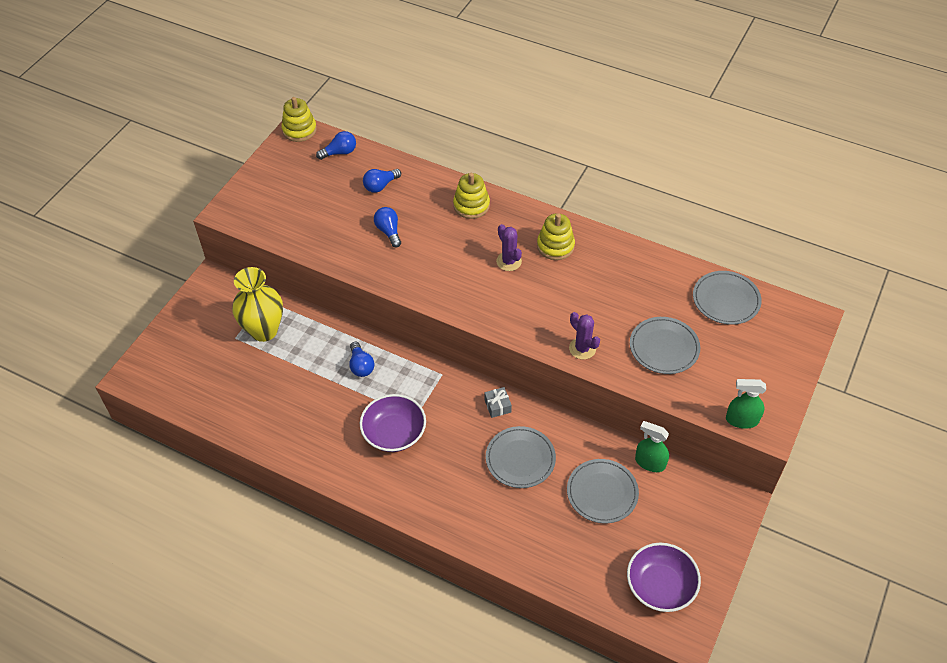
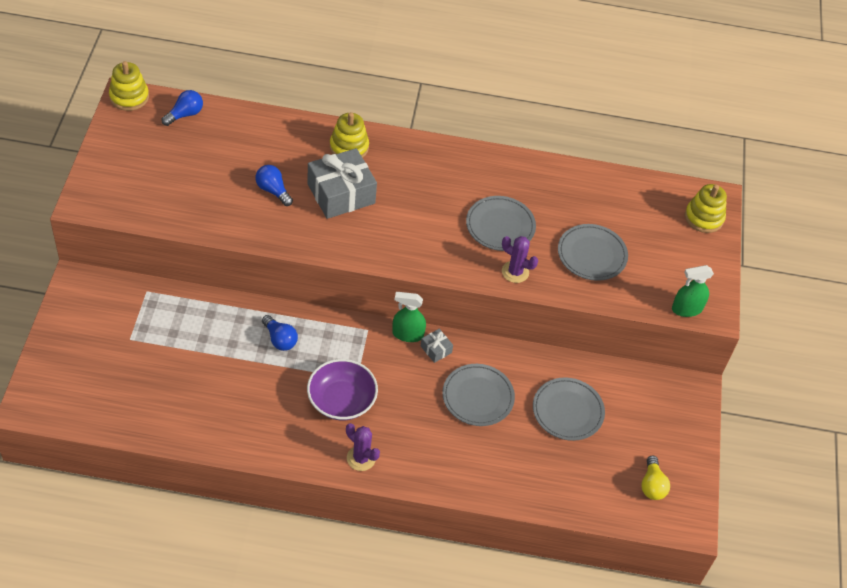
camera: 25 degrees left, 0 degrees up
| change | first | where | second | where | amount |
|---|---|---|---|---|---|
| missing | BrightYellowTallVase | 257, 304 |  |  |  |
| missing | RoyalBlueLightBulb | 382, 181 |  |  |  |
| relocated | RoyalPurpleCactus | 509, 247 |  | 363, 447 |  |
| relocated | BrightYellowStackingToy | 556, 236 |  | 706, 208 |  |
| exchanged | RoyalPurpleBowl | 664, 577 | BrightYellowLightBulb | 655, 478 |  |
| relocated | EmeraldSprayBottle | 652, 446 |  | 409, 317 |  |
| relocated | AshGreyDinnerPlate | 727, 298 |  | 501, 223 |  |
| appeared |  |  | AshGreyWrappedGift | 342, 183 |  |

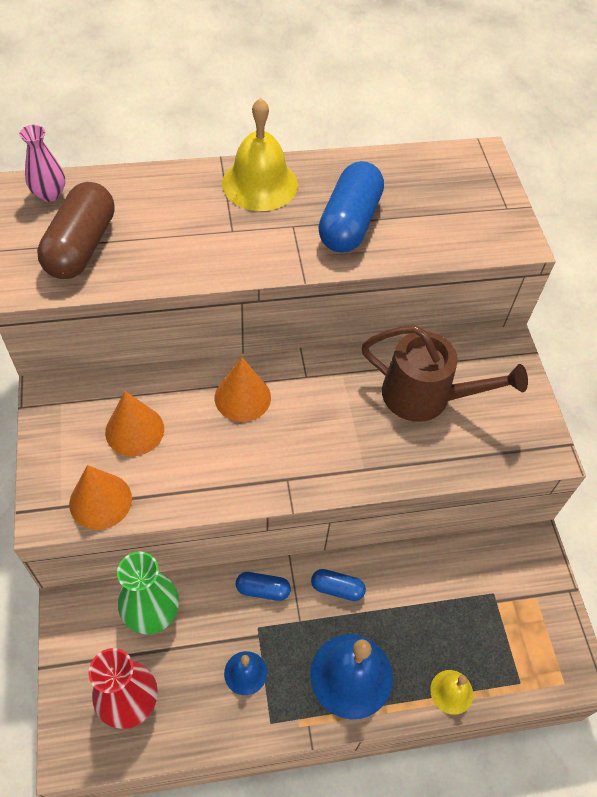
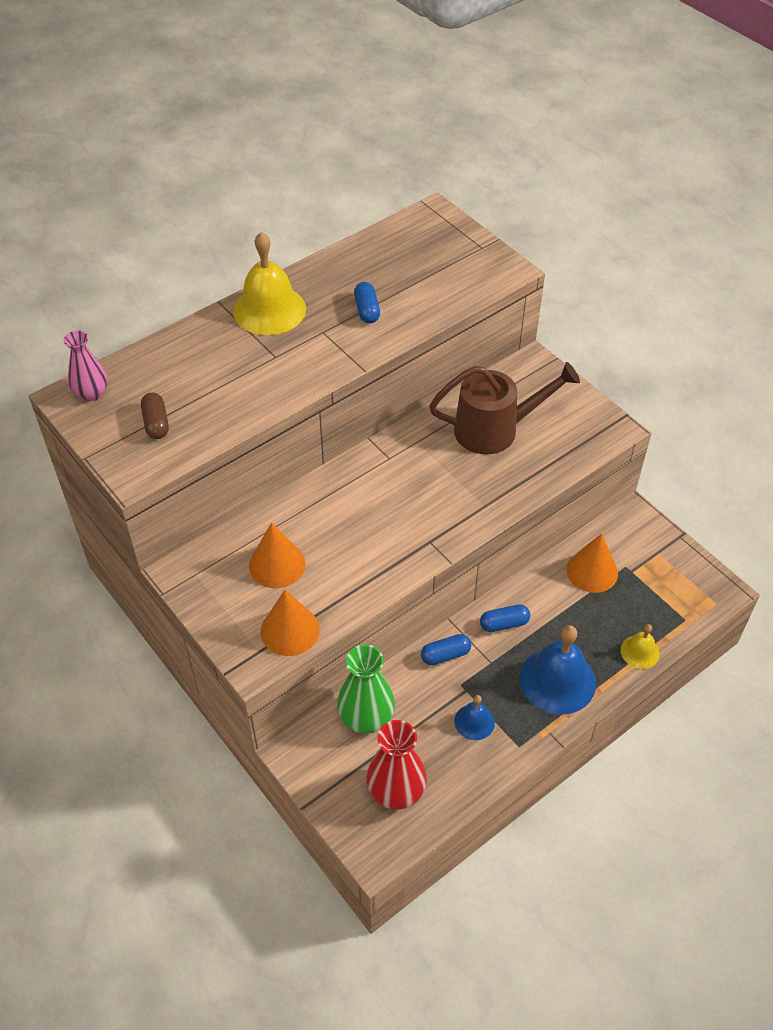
camera: 25 degrees left, 5 degrees down
| change | first | where | second | where | amount |
|---|---|---|---|---|---|
| size | DarkBrownPillShape | 76, 230 |  | 155, 416 | x0.50 |
| relocated | OrangeCone | 243, 389 |  | 592, 563 |  |
| size | RoyalBluePillShape | 351, 206 |  | 367, 302 | x0.50 |

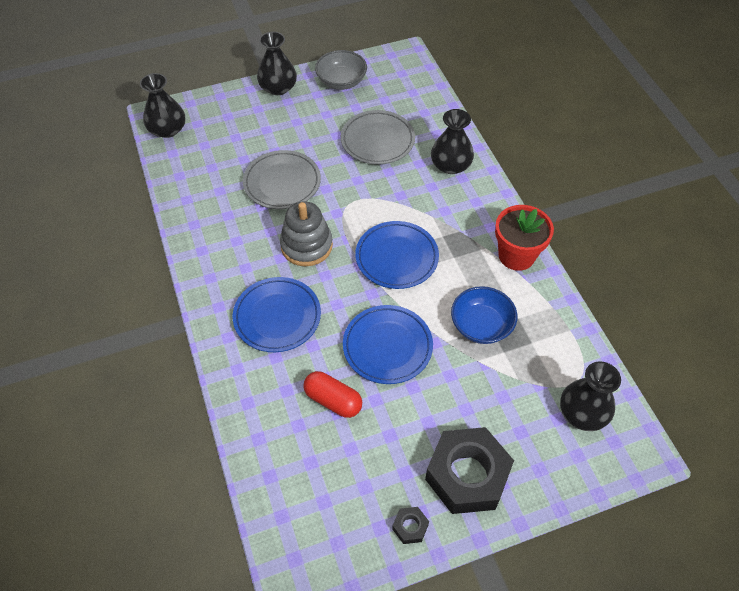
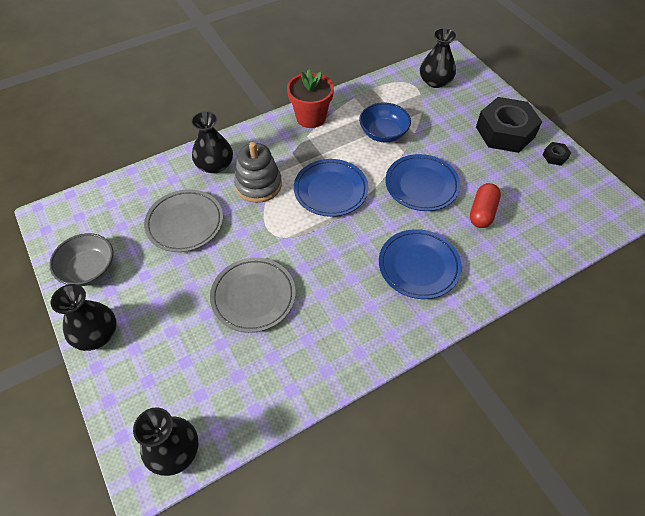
camera: 100 degrees left, 0 degrees up
| change | first | where | second | where | amount |
|---|---|---|---|---|---|
| relocated | AshGreyStackingToy | 306, 233 |  | 258, 172 |  |

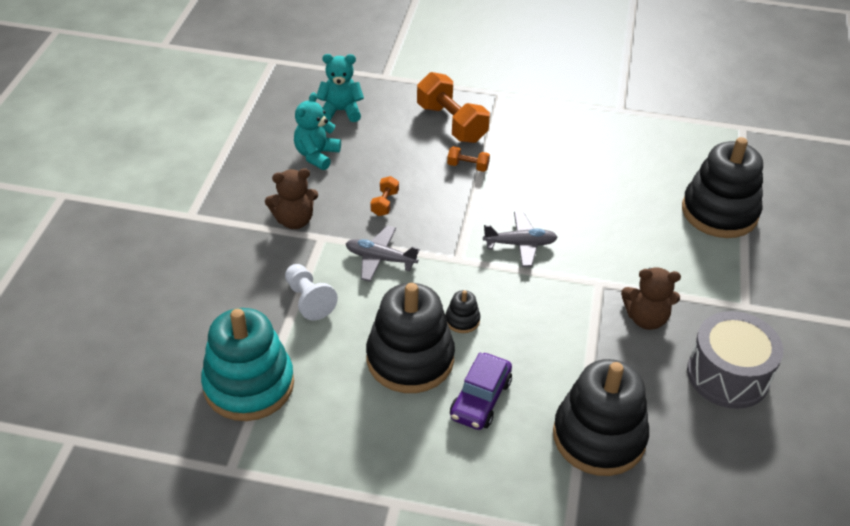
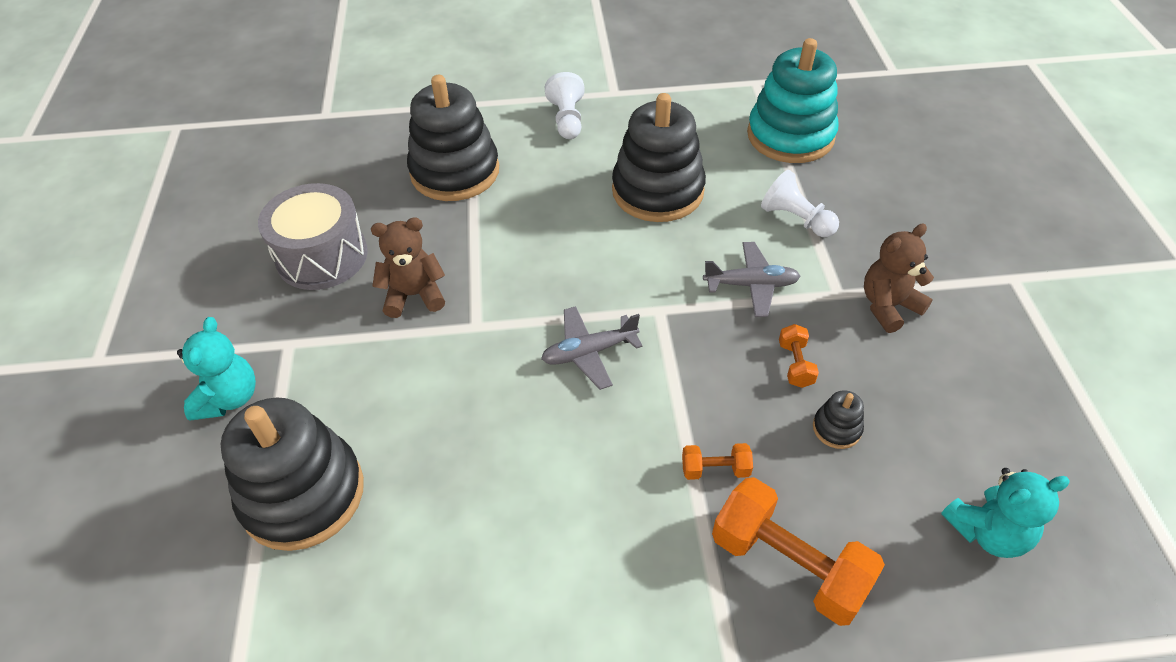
camera: 165 degrees right, 5 degrees up
| change | first | where | second | where | amount |
|---|---|---|---|---|---|
| relocated | TurquoiseTeddyBear | 317, 131 |  | 216, 369 |  |
| relocated | JetBlackStackingToy | 463, 311 |  | 838, 419 |  |
| missing | RoyalPurpleAutomobile | 481, 391 |  |  |  |
| appeared |  |  | SnowWhiteChessPawn | 565, 105 |  |

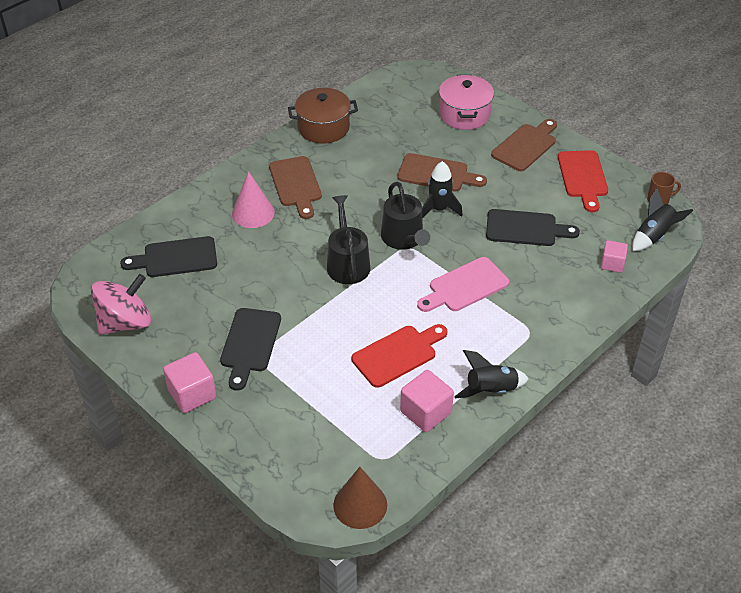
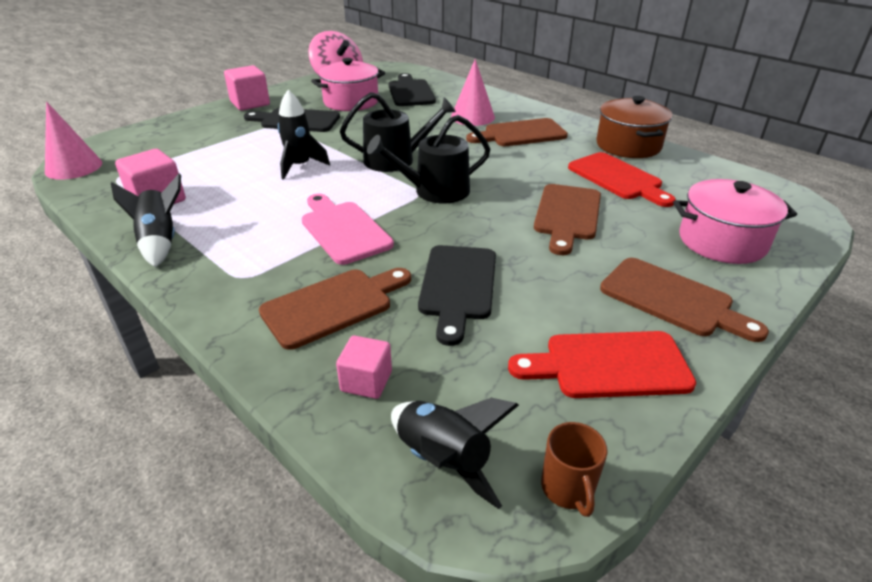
camera: 90 degrees right, 10 degrees down
| change | first | where | second | where | amount |
|---|---|---|---|---|---|
| colour | DarkBrownCone | 360, 498 | RosePinkCone | 73, 140 |  |
| relocated | CrimsonCuttingBoard | 399, 356 |  | 622, 179 |  |
| relocated | JetBlackRocket | 442, 190 |  | 304, 135 |  |
| appeared |  |  | DarkBrownCuttingBoard | 335, 309 |  |
| appeared |  |  | RosePinkStockpot | 348, 84 |  |

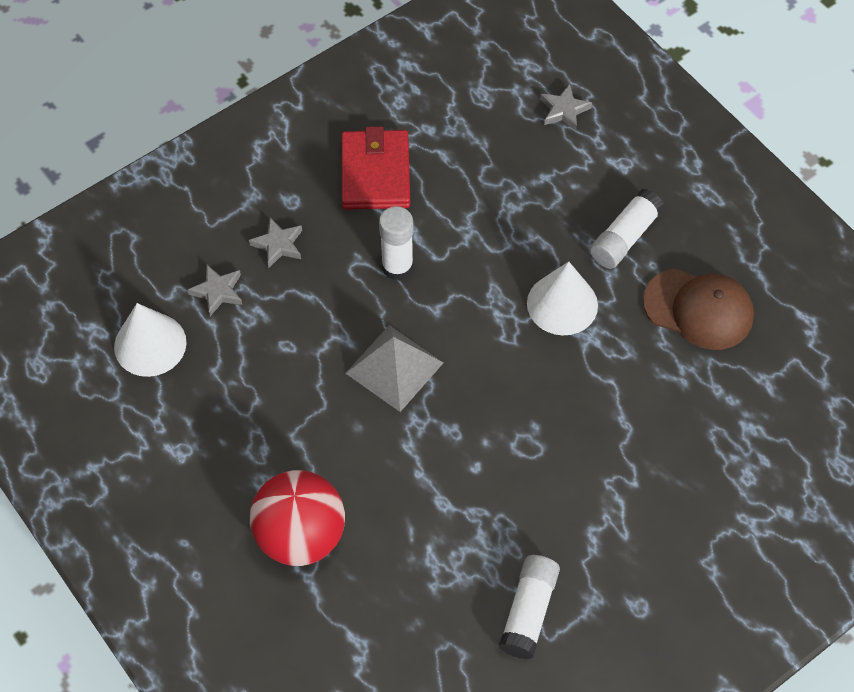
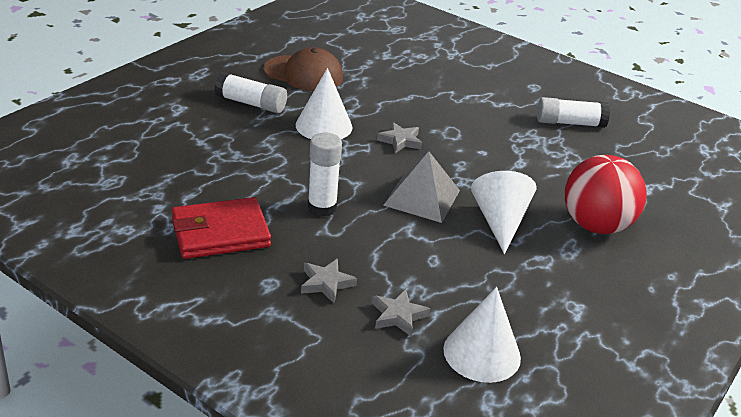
camera: 110 degrees left, 25 degrees down
| change | first | where | second | where | amount |
|---|---|---|---|---|---|
| relocated | AshGreyFivePointedStar | 566, 107 |  | 399, 137 |  |
| spun | DarkBrownCap | 698, 309 |  | 303, 69 | 105 degrees clockwise |
| appeared |  |  | SnowWhiteCone | 503, 212 |  |

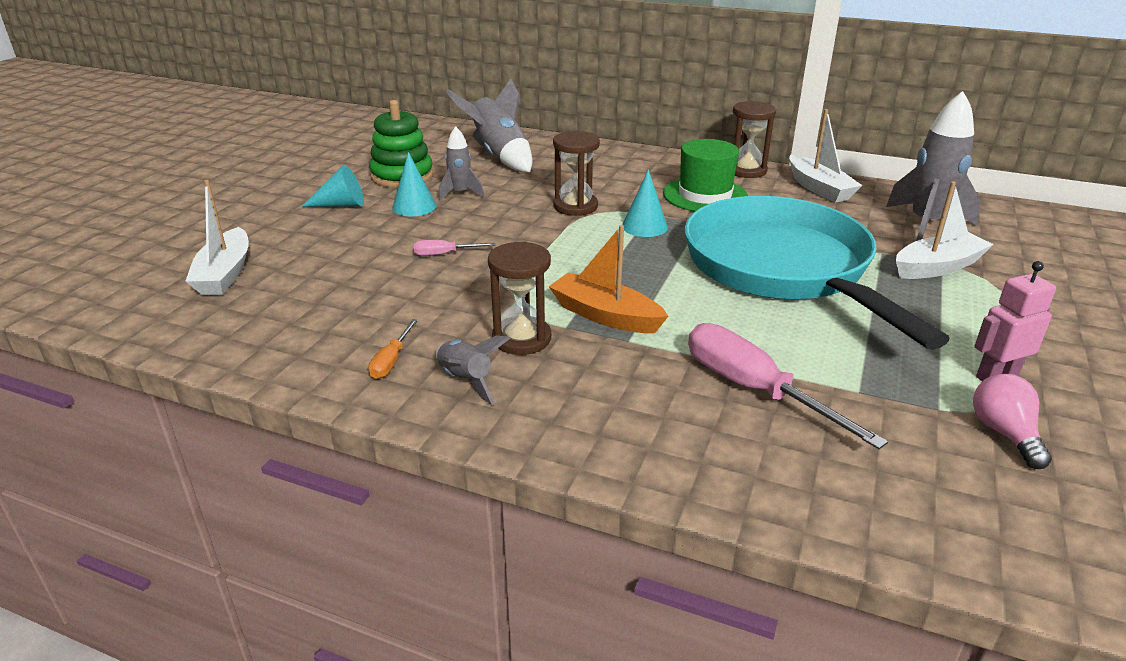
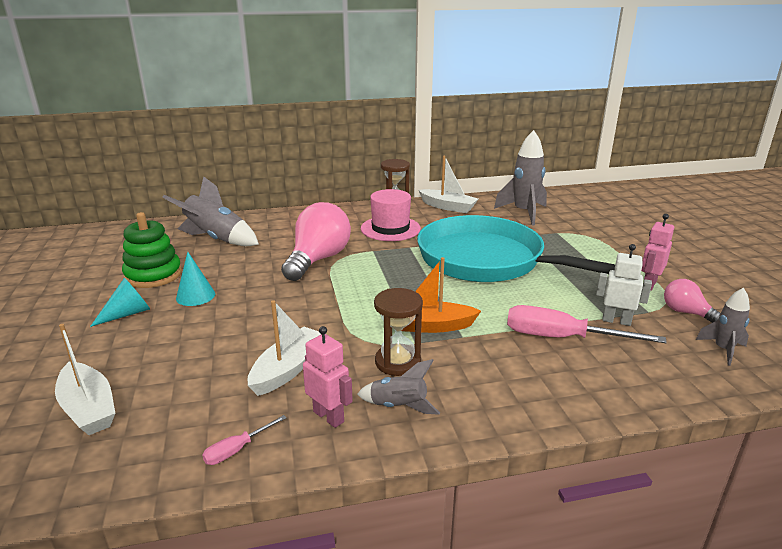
camera: 35 degrees left, 5 degrees down
| change | first | where | second | where | amount |
|---|---|---|---|---|---|
| exchanged | OrangeScrewdriver | 393, 349 | RosePinkToyRobot | 328, 377 |  |
| relocated | RosePinkScrewdriver | 455, 248 |  | 244, 440 |  |
| relocated | AshGreyRocket | 461, 163 |  | 723, 327 |  |
| exchanged | DarkBrownHourglass | 576, 173 | RosePinkLightBulb | 316, 241 |  |
| missing | TurquoiseCone | 645, 203 |  |  |  |
| colour | EmeraldHat | 705, 175 | RosePinkHat | 391, 215 |  |
| relocated | SnowWhiteToyBoat | 945, 230 |  | 284, 348 |  |
| appeared |  |  | SnowWhiteToyRobot | 624, 285 |  |

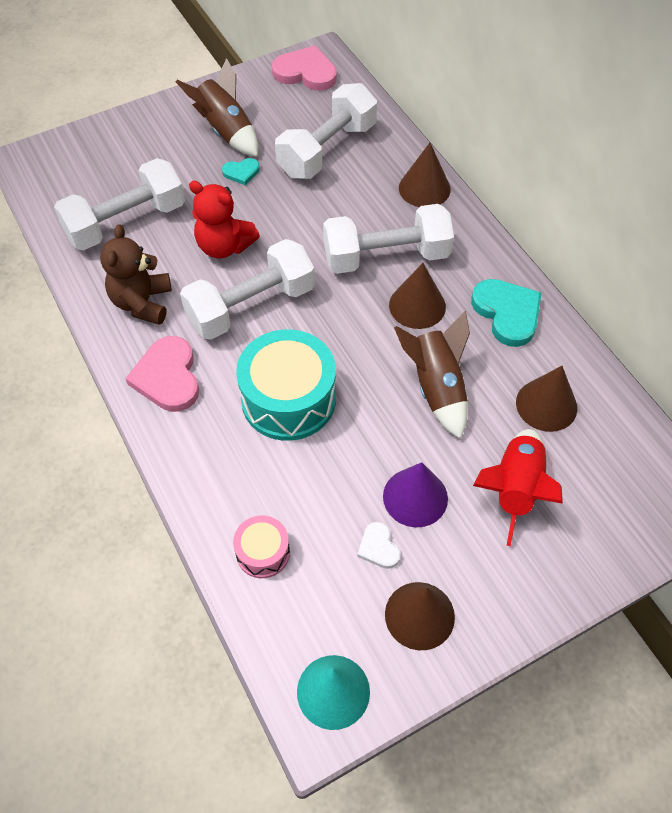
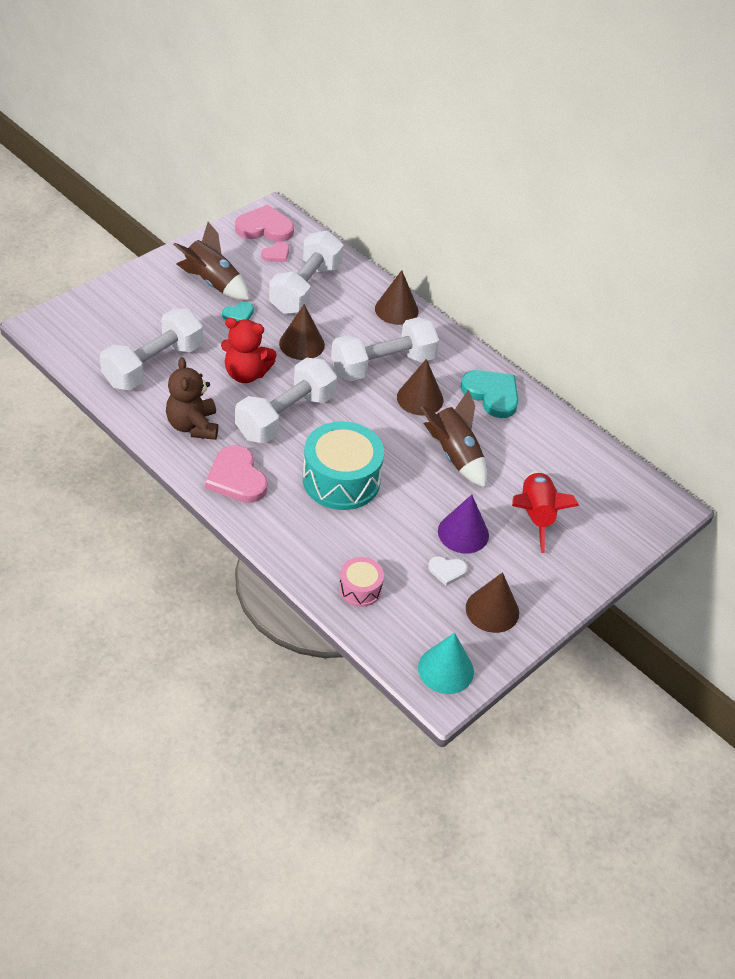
camera: 20 degrees left, 10 degrees down
| change | first | where | second | where | amount |
|---|---|---|---|---|---|
| spun | SnowWhiteHeartShape | 379, 545 |  | 448, 571 | 45 degrees counterclockwise |
| relocated | DarkBrownCone | 546, 399 |  | 302, 332 |  |
| appeared |  |  | RosePinkHeartShape | 275, 252 |  |

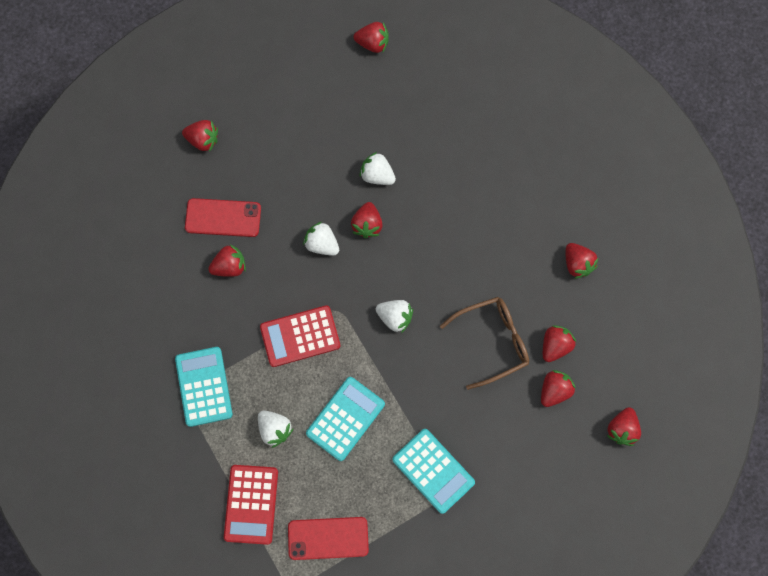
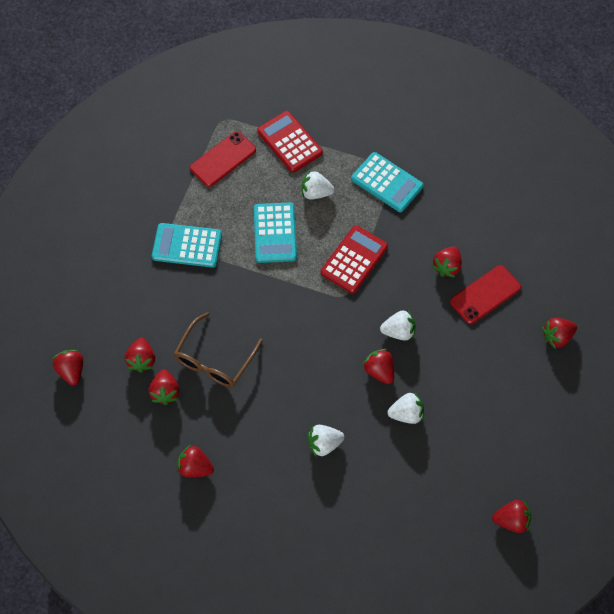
camera: 140 degrees right, 10 degrees down
| change | first | where | second | where | amount |
|---|---|---|---|---|---|
| spun | CrimsonStrawberry | 371, 37 |  | 511, 516 | 150 degrees counterclockwise |
| relocated | SnowWhiteStrawberry | 394, 316 |  | 326, 440 |  |

